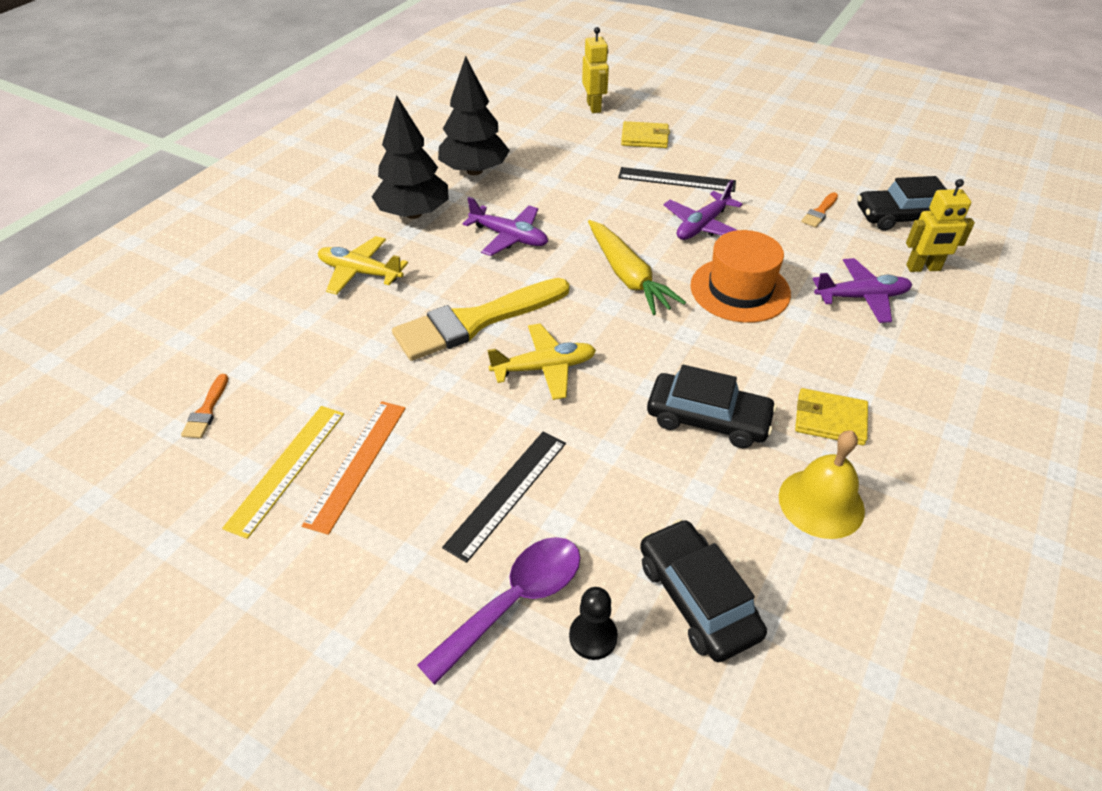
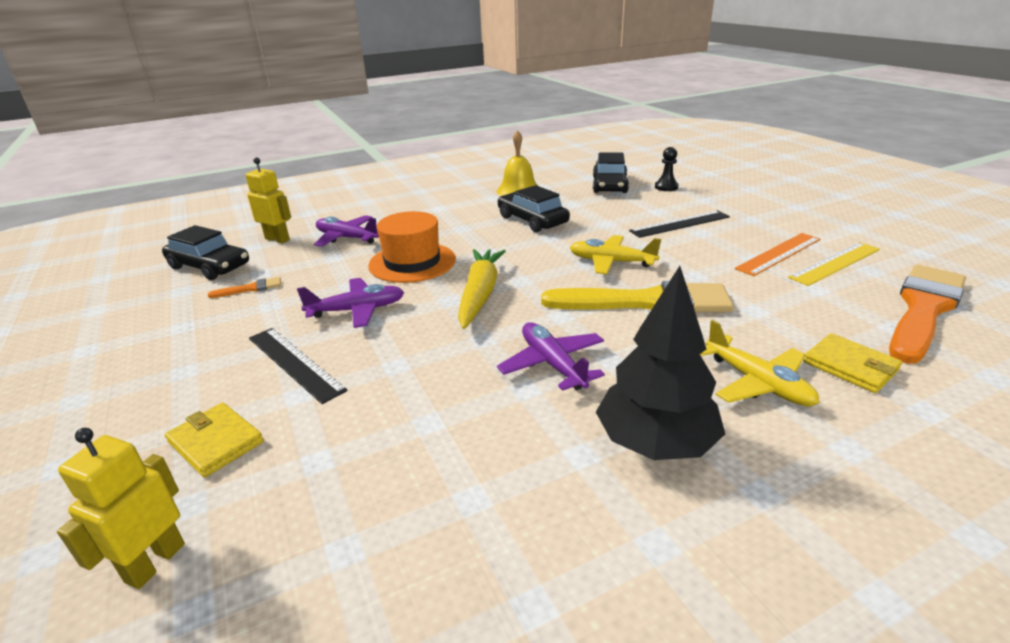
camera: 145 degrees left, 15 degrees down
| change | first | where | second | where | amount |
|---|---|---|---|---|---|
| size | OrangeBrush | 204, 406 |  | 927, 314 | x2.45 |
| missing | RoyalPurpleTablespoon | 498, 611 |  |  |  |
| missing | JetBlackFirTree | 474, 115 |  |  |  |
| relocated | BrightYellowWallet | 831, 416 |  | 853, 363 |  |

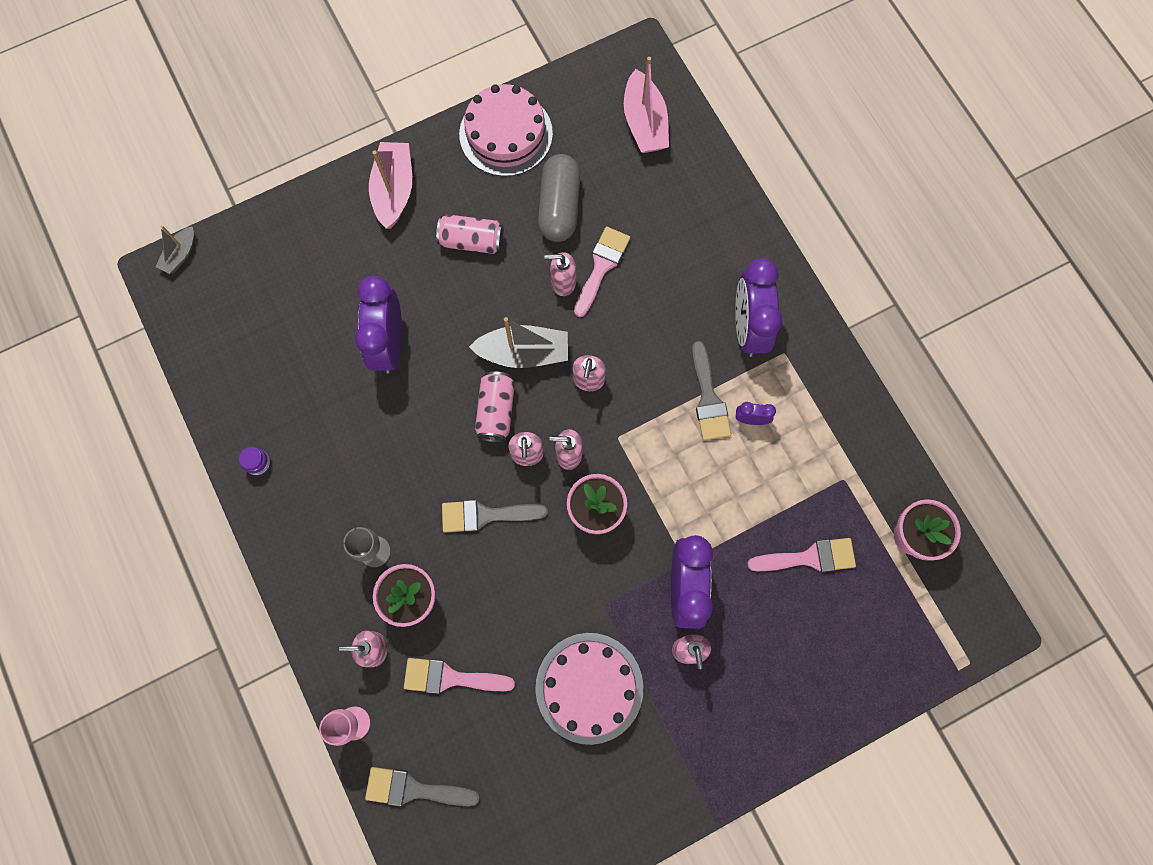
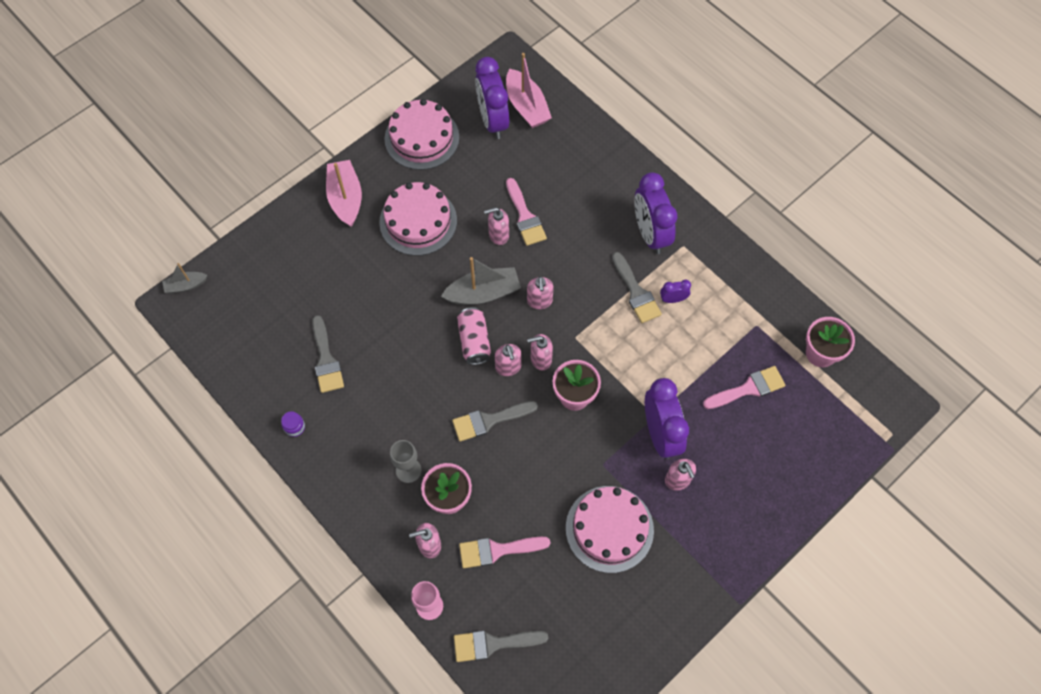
camera: 15 degrees left, 10 degrees down
| change | first | where | second | where | amount |
|---|---|---|---|---|---|
| spun | AshGreyToyBoat | 175, 249 |  | 185, 278 | 60 degrees clockwise |
| relocated | RoyalPurpleAlarmClock | 378, 325 |  | 492, 98 |  |
| exchanged | RosePinkTin | 469, 234 | RosePinkCake | 418, 219 |  |
| missing | AshGreyPillShape | 559, 198 |  |  |  |
| spun | RosePinkBrush | 602, 272 |  | 526, 212 | 150 degrees clockwise |
| appeared |  |  | AshGreyBrush | 328, 354 |  |

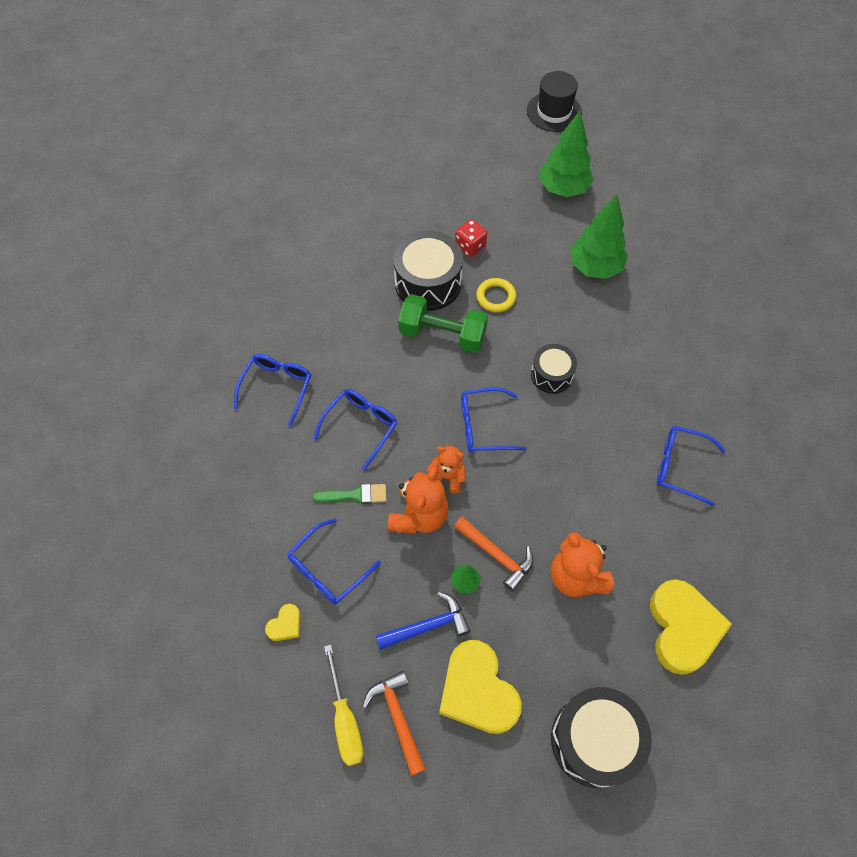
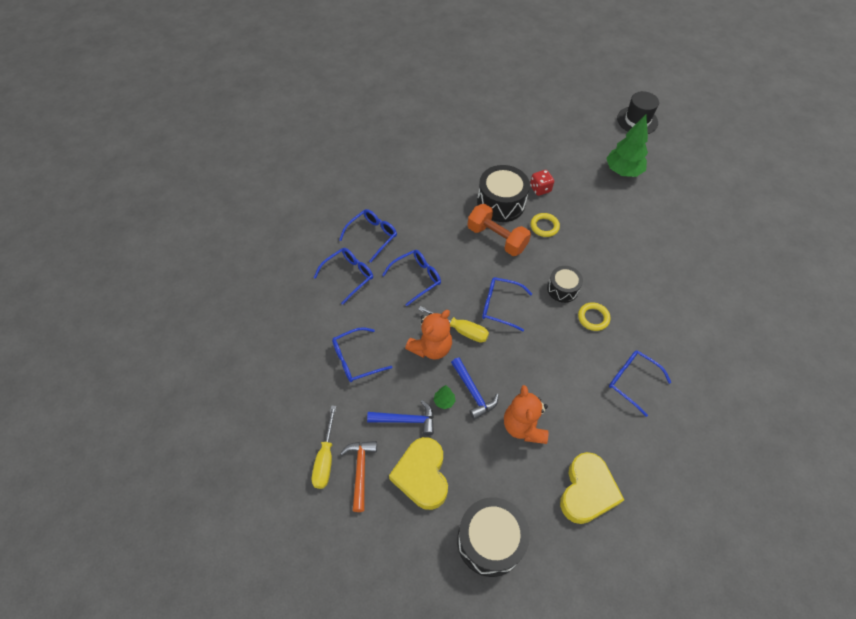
camera: 20 degrees right, 5 degrees down
| change | first | where | second | where | amount |
|---|---|---|---|---|---|
| missing | BrightYellowHeartShape | 283, 622 |  |  |  |
| missing | EmeraldBrush | 349, 494 |  |  |  |
| colour | EmeraldHandWeight | 443, 323 | OrangeHandWeight | 499, 230 |  |
| exchanged | OrangeTeddyBear | 446, 470 | BrightYellowScrewdriver | 453, 324 |  |
| colour | OrangeClawHammer | 493, 554 | RoyalBlueClawHammer | 475, 389 |  |
| missing | EmeraldFirTree | 599, 236 |  |  |  |
| appeared |  |  | RoyalBlueGlasses | 343, 276 |  |
| appeared |  |  | BrightYellowTorus | 594, 316 |  |

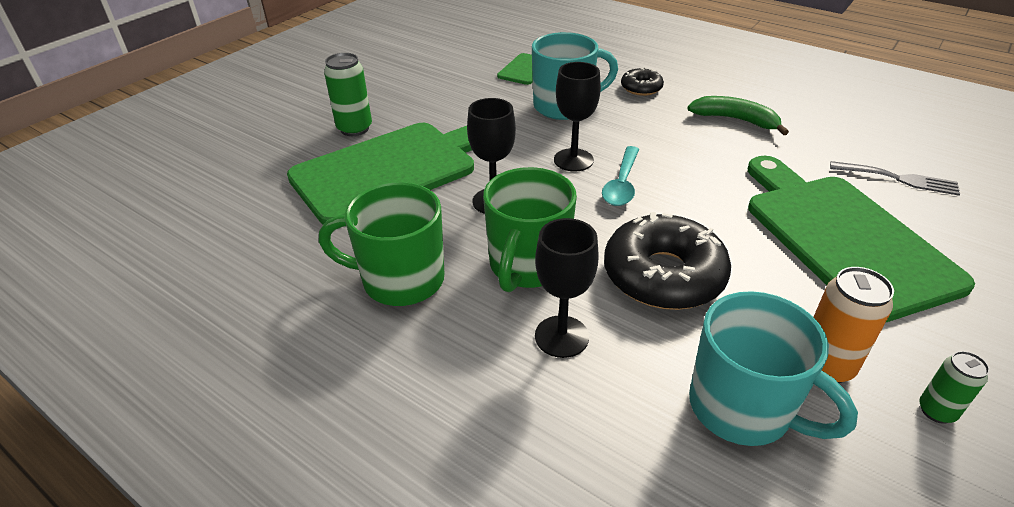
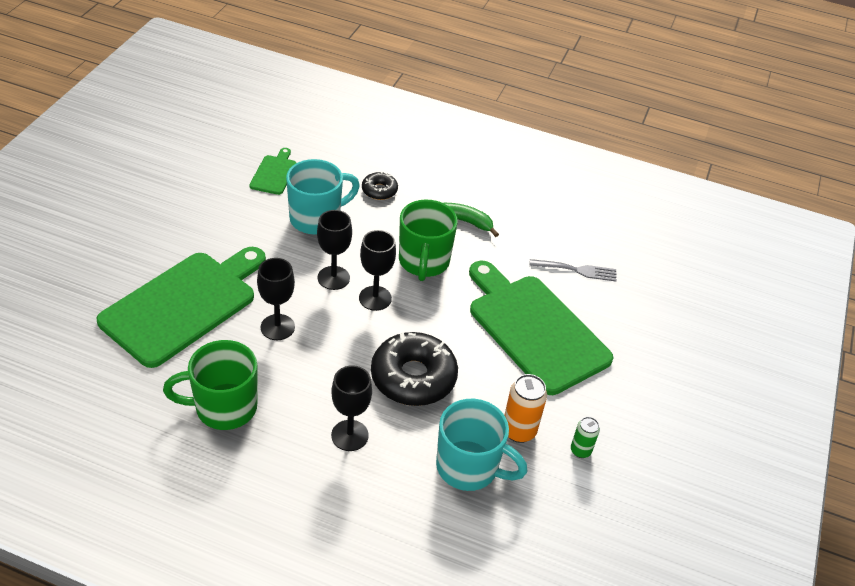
camera: 20 degrees left, 5 degrees up
| change | first | where | second | where | amount |
|---|---|---|---|---|---|
| missing | EmeraldTin | 348, 94 |  |  |  |
| relocated | EmeraldTeaMug | 530, 229 |  | 428, 240 |  |
| exchanged | TurquoiseTablespoon | 620, 176 | JetBlackGoblet | 377, 270 |  |

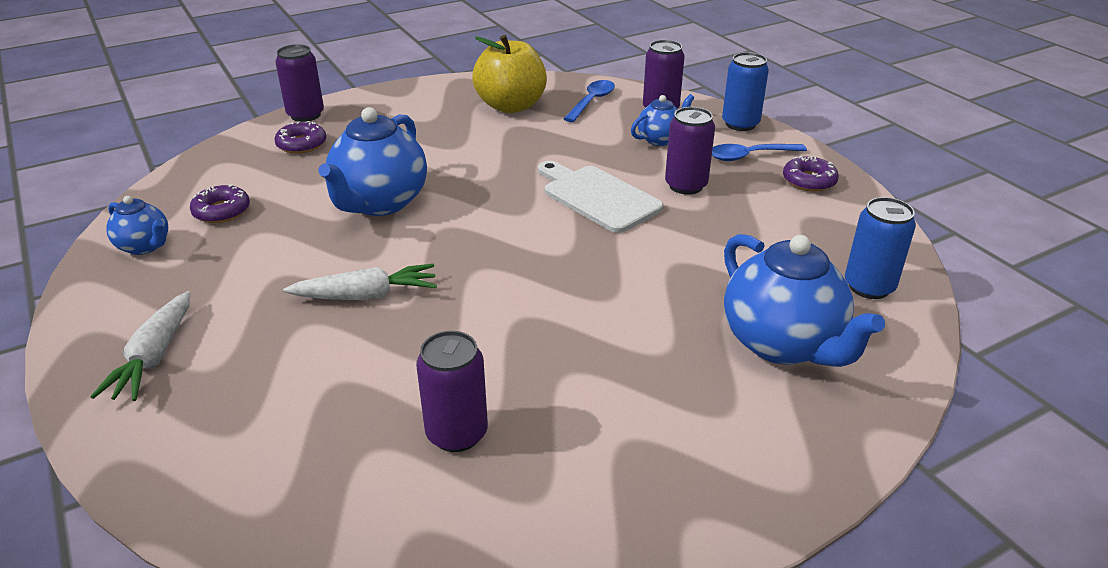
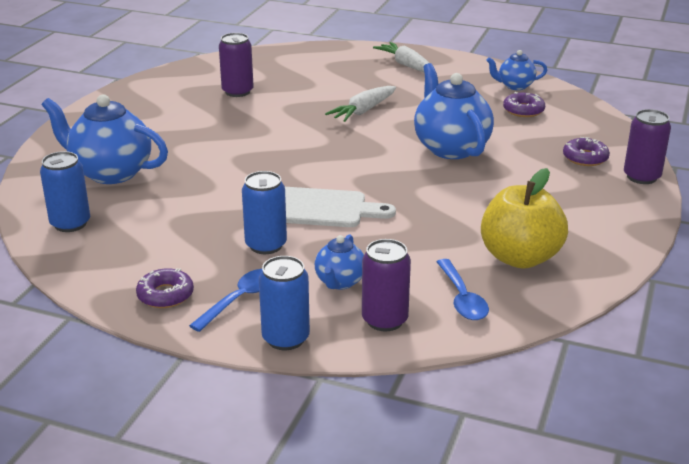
camera: 140 degrees right, 5 degrees down
| change | first | where | second | where | amount |
|---|---|---|---|---|---|
| colour | RoyalPurpleTin | 690, 151 | RoyalBlueTin | 264, 212 |  |

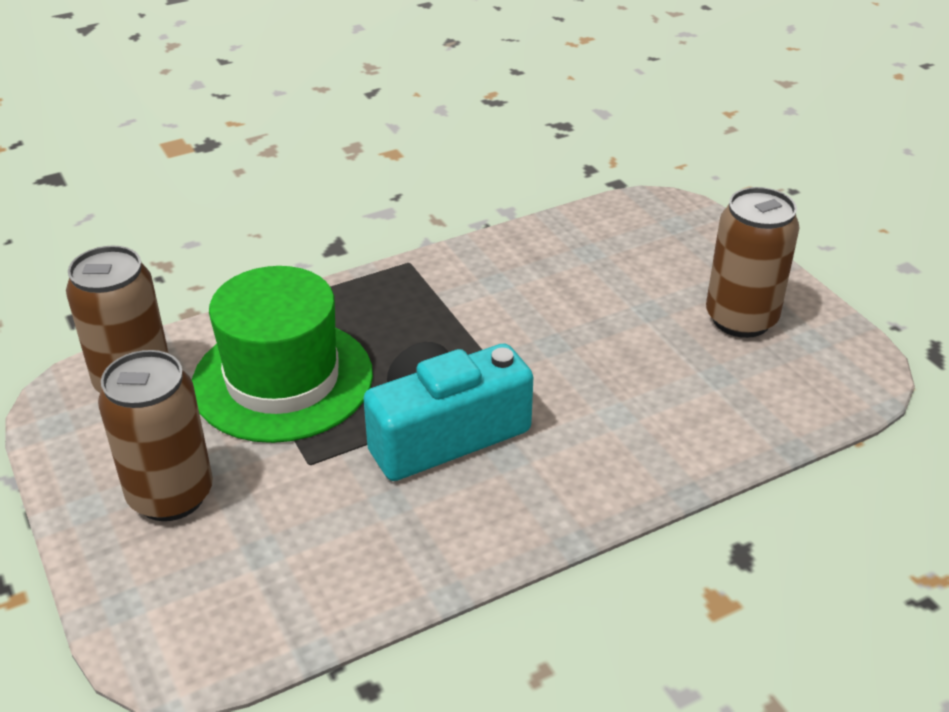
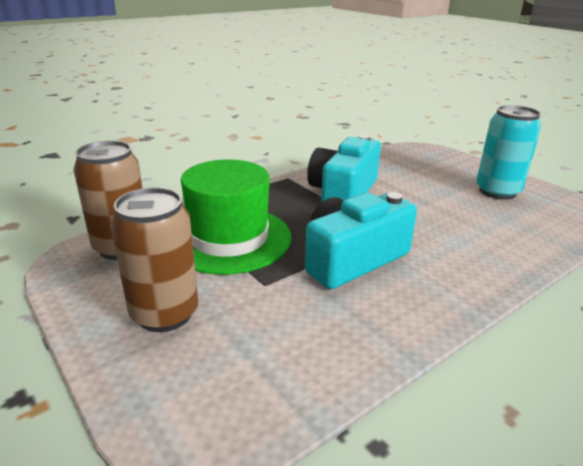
camera: 10 degrees left, 10 degrees down
| change | first | where | second | where | amount |
|---|---|---|---|---|---|
| colour | DarkBrownTin | 753, 262 | TurquoiseTin | 508, 152 |  |
| appeared |  |  | TurquoisePhotoCamera | 344, 168 |  |

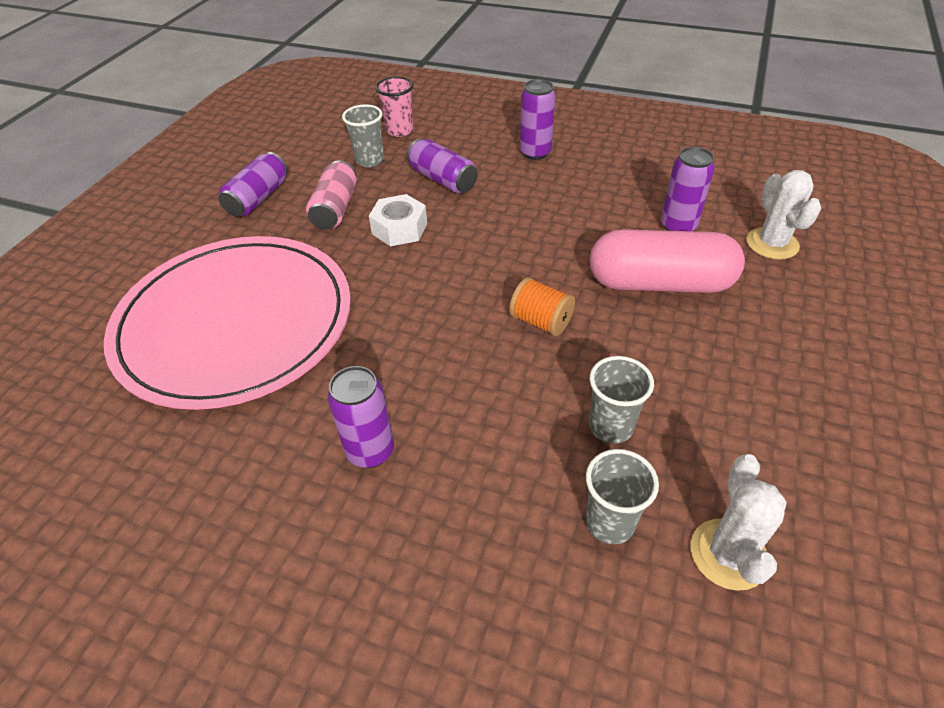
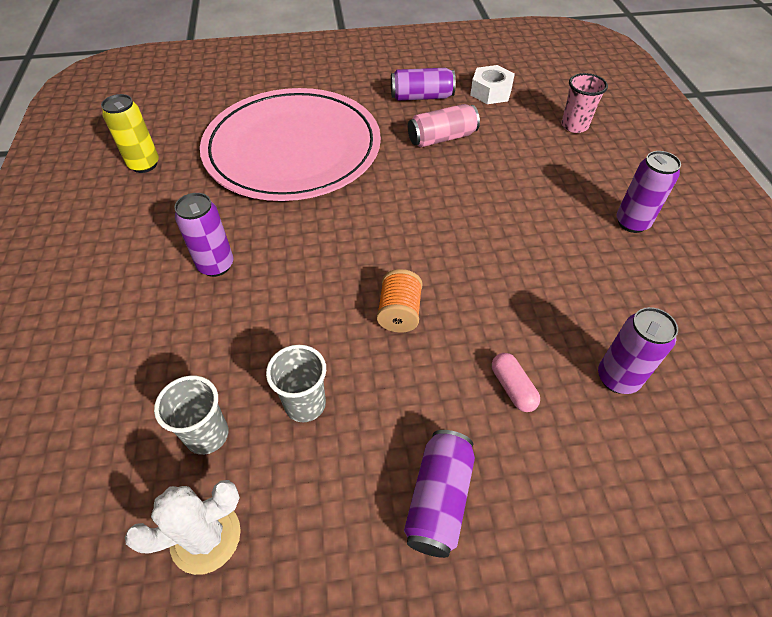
camera: 60 degrees right, 5 degrees up
| change | first | where | second | where | amount |
|---|---|---|---|---|---|
| missing | AshGreyCup | 363, 135 |  |  |  |
| relocated | SnowWhiteHexagonNut | 398, 220 |  | 492, 84 |  |
| relocated | RoyalPurpleTin | 442, 166 |  | 439, 494 |  |
| size | RosePinkPillShape | 667, 261 |  | 516, 382 | x0.41 |
| missing | SnowWhiteCactus | 784, 215 |  |  |  |
| appeared |  |  | BrightYellowTin | 130, 133 |  |

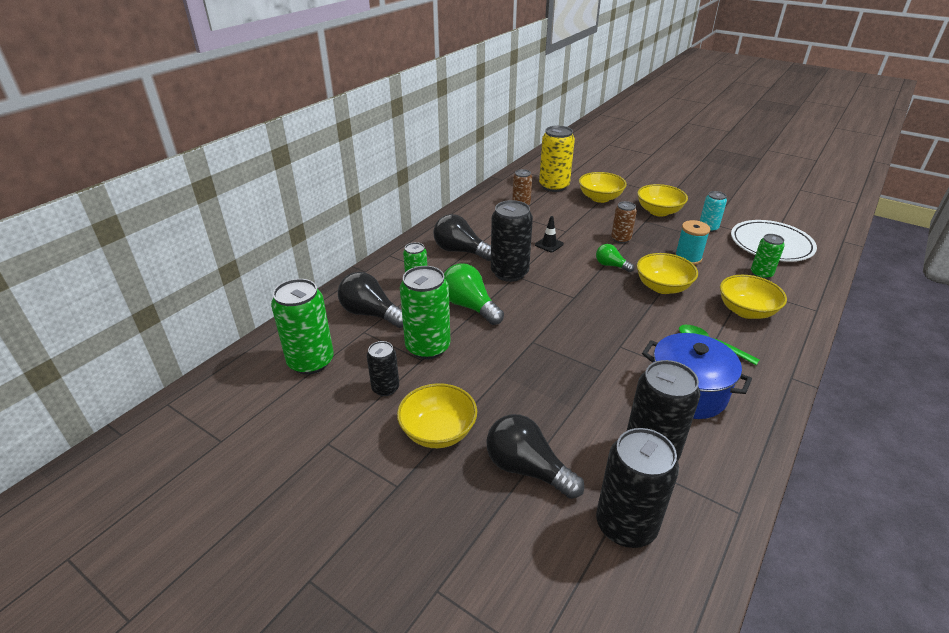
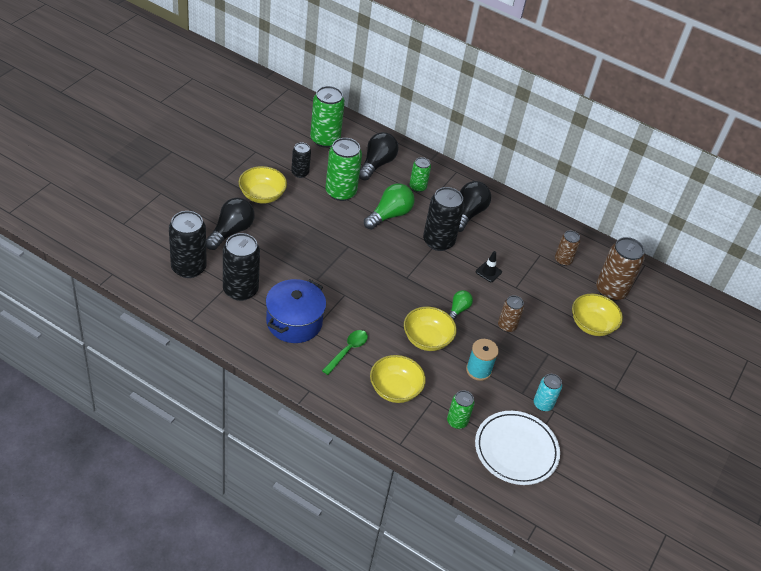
camera: 80 degrees right, 10 degrees up
| change | first | where | second | where | amount |
|---|---|---|---|---|---|
| colour | BrightYellowTin | 557, 159 | DarkBrownTin | 620, 269 |  |
| missing | BrightYellowBowl | 662, 200 |  |  |  |

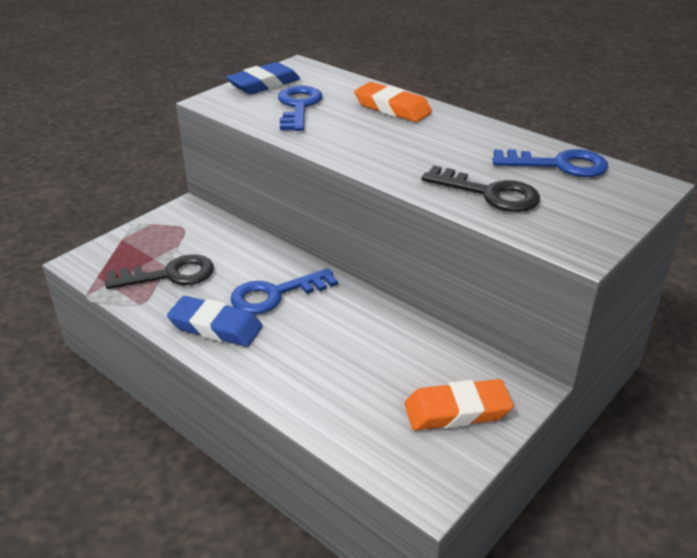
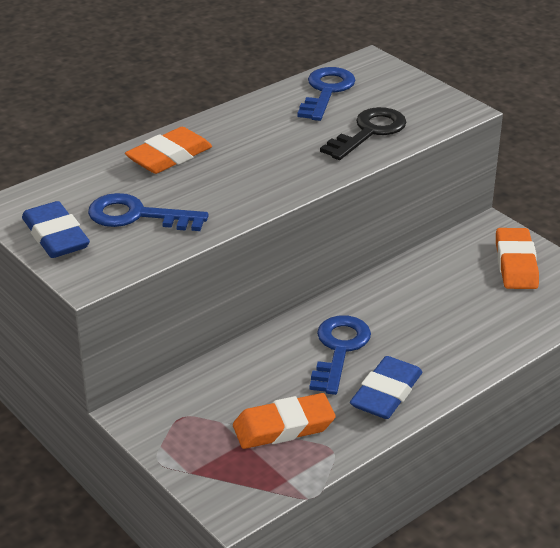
camera: 80 degrees left, 0 degrees up
| change | first | where | second | where | amount |
|---|---|---|---|---|---|
| exchanged | JetBlackDoorKey | 159, 271 | OrangeEraser | 284, 421 |  |
| spun | RoyalBlueDoorKey | 284, 291 |  | 340, 355 | 150 degrees counterclockwise |

